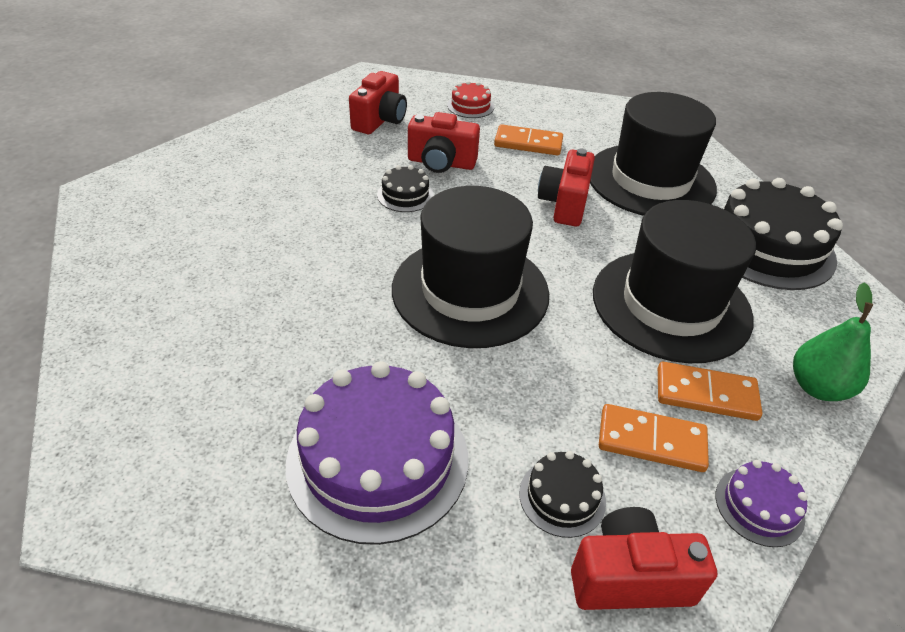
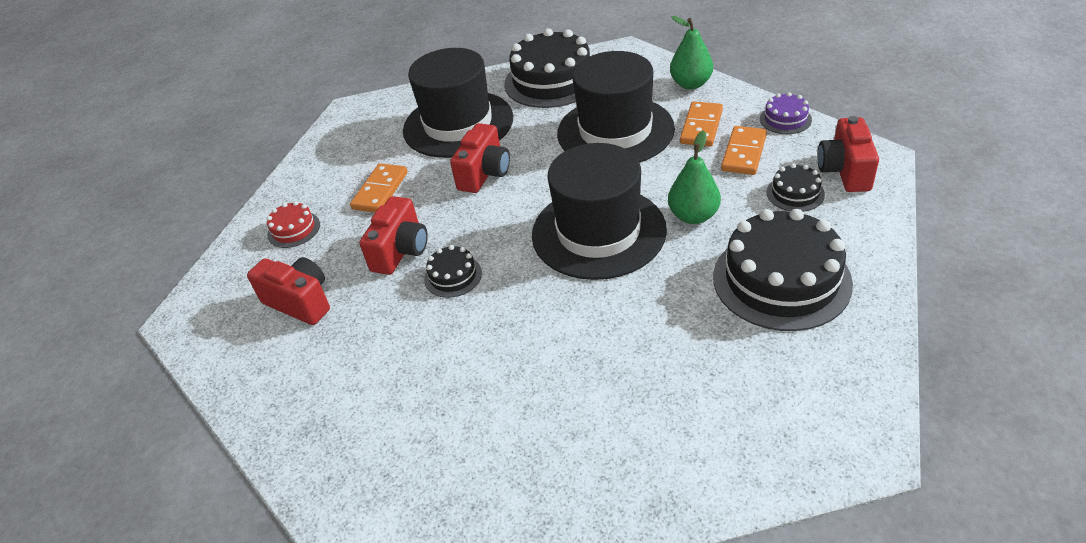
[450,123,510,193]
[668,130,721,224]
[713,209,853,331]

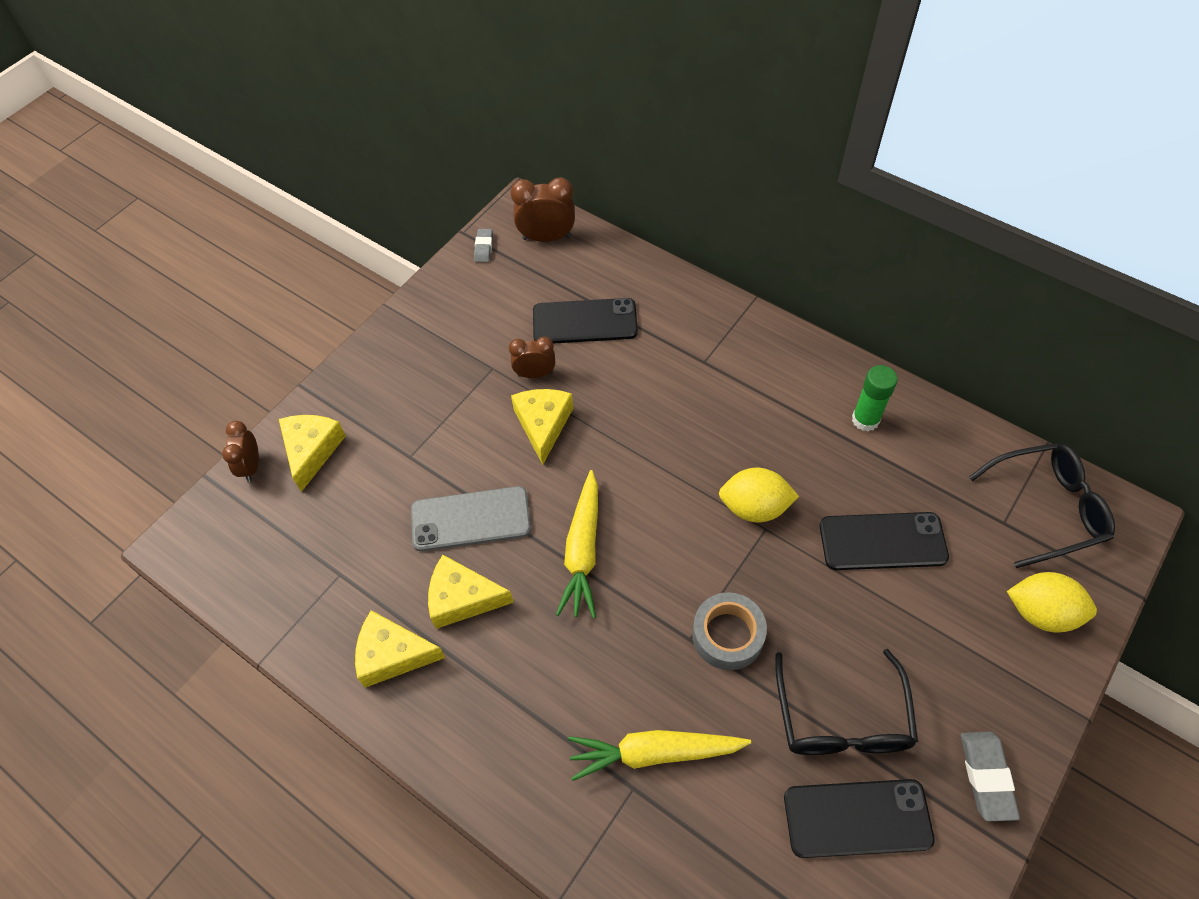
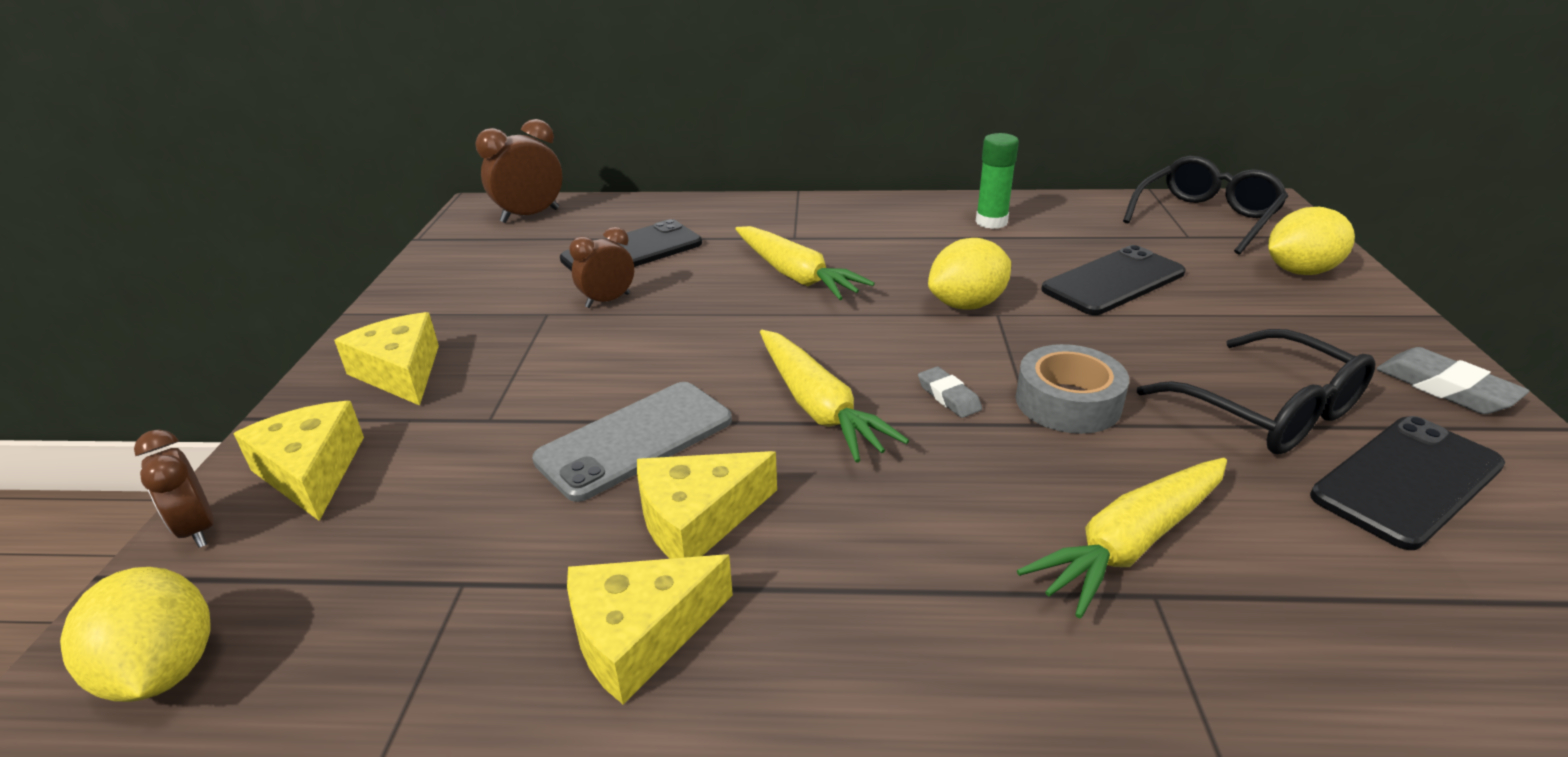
[60,567,211,702]
[334,312,439,406]
[735,226,875,300]
[918,366,982,418]

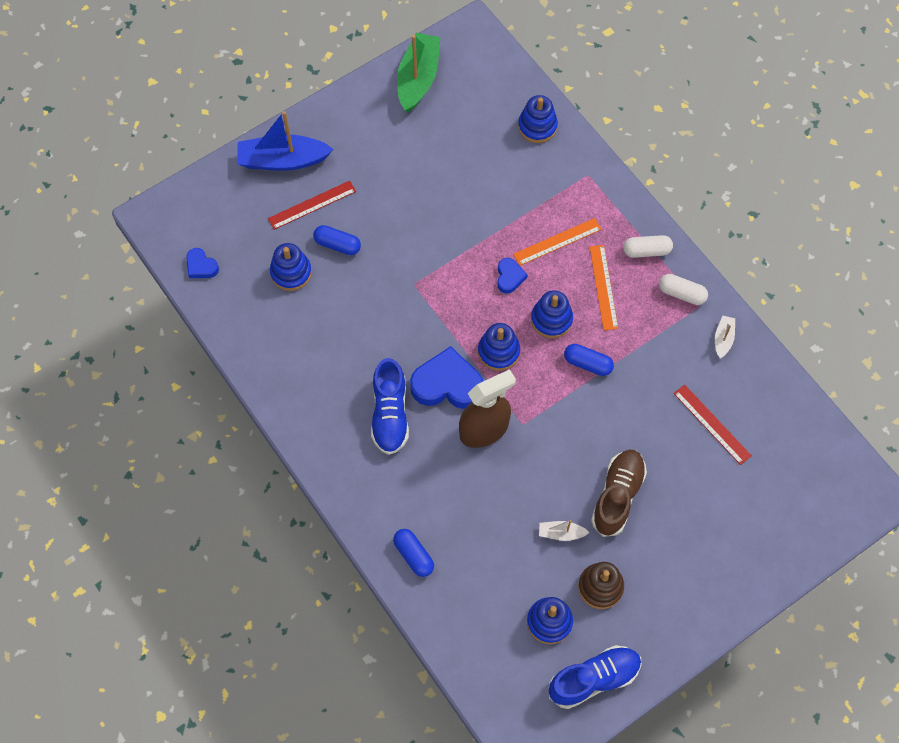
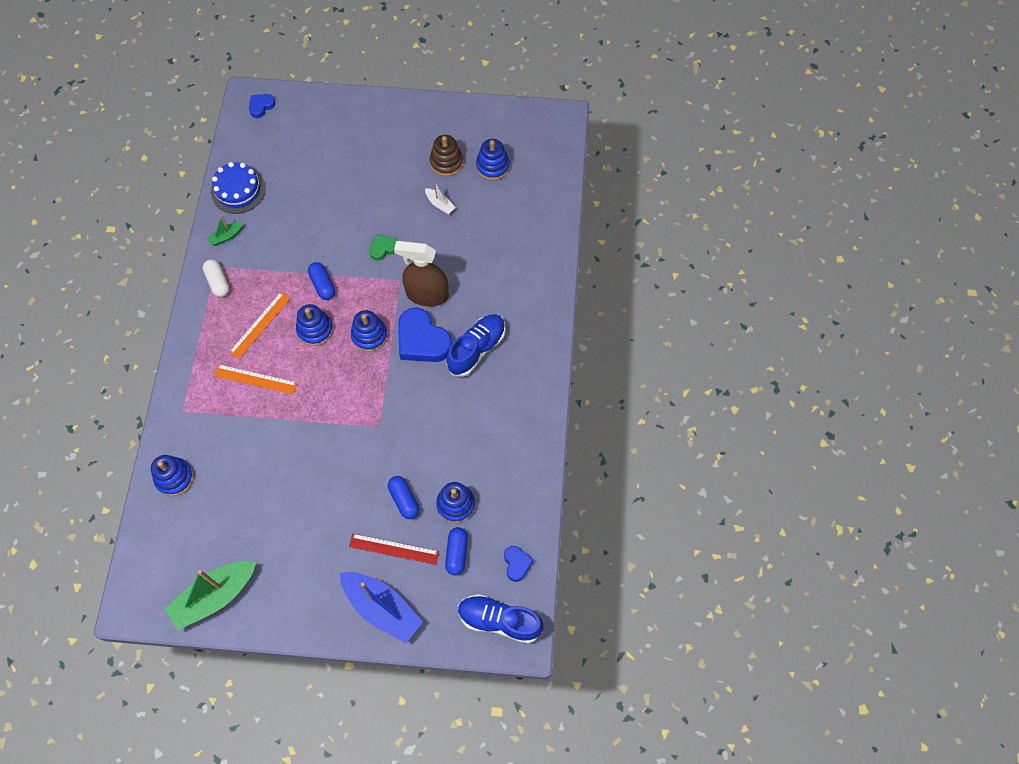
[207,215,244,246]
[211,162,266,214]
[249,94,276,118]
[369,234,397,261]
[445,527,468,576]
[458,594,543,644]
[591,449,647,537] (first image)
[623,235,673,258] (first image)
[673,385,752,465] (first image)

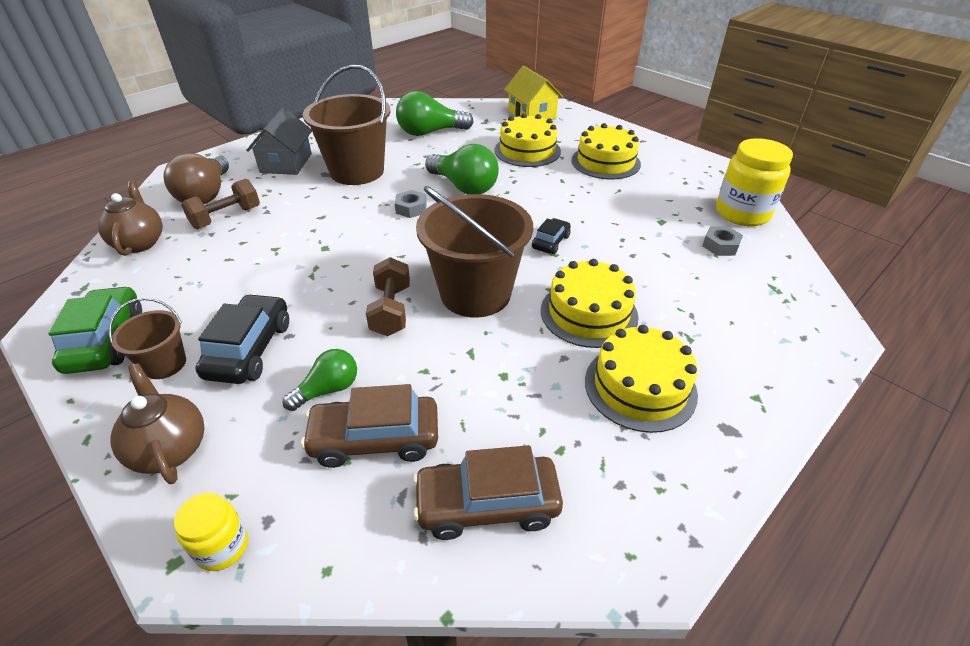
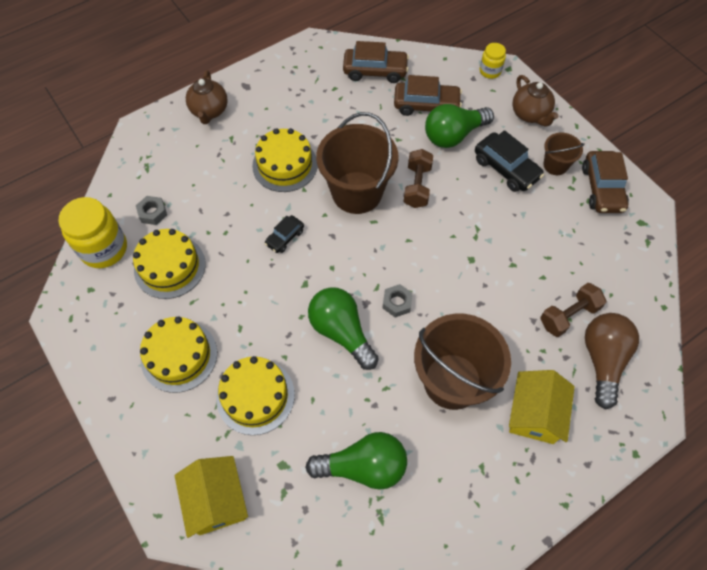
[133,229,206,299]
[186,70,228,124]
[425,104,494,148]
[475,130,544,192]
[509,370,575,444]
[582,151,629,213]

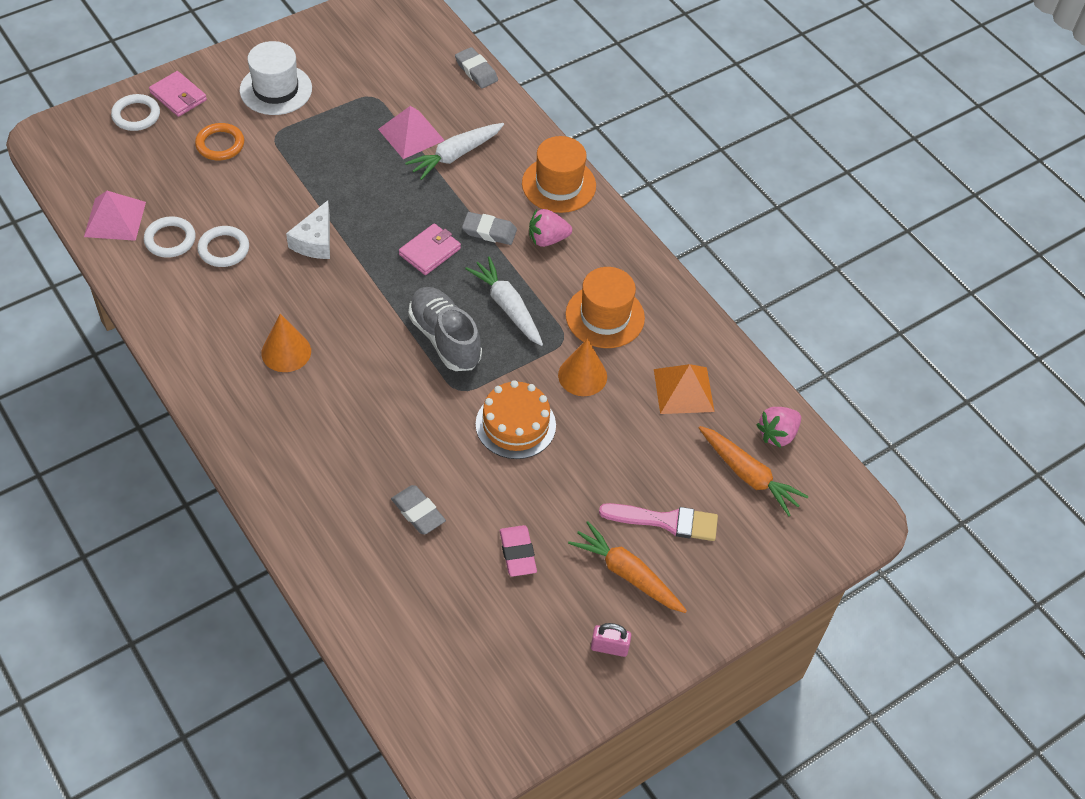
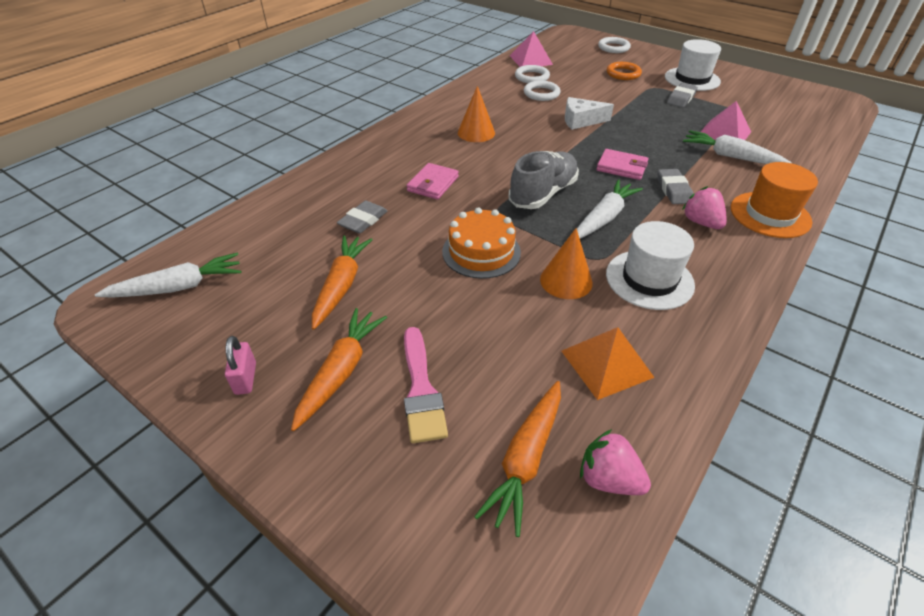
[95,253,241,298]
[312,235,373,330]
[407,163,459,200]
[606,221,695,310]
[667,83,698,108]

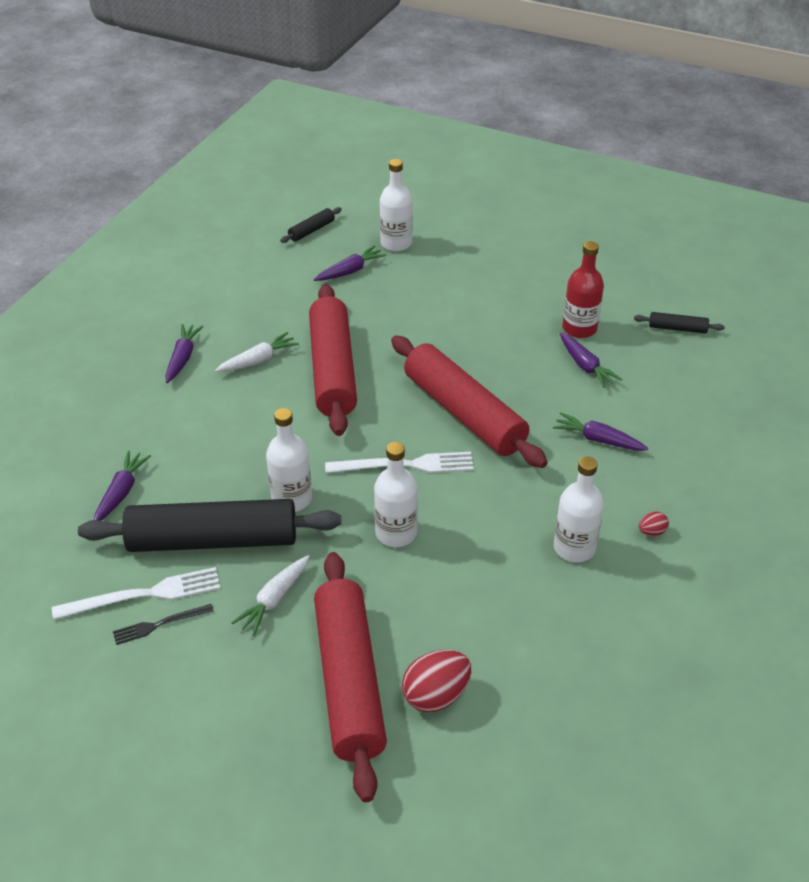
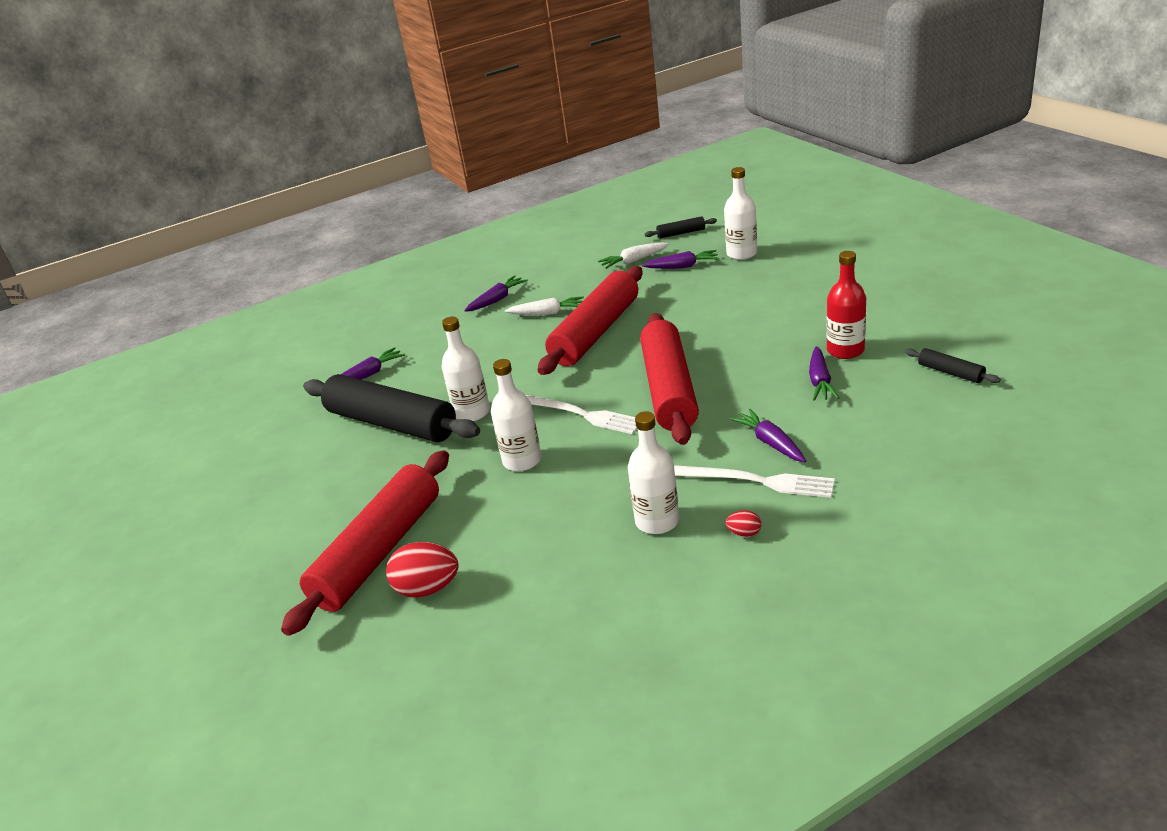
[598,242,669,269]
[674,465,835,498]
[113,604,214,645] (first image)

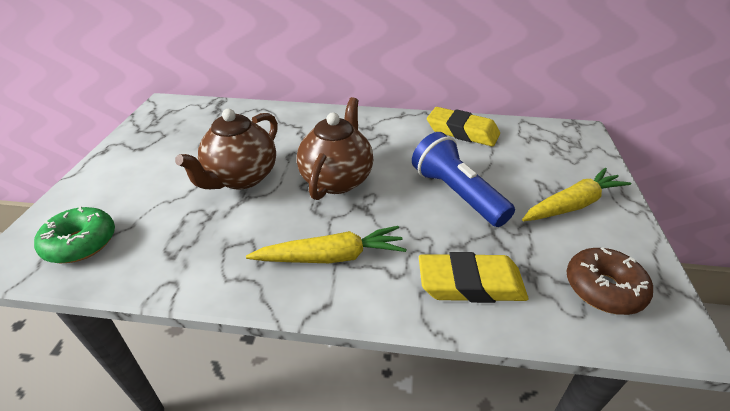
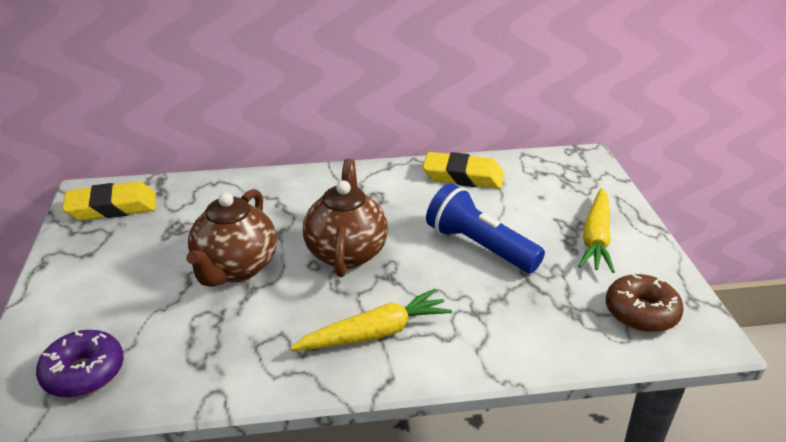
[36,330,124,398]
[62,182,156,221]
[578,188,615,273]

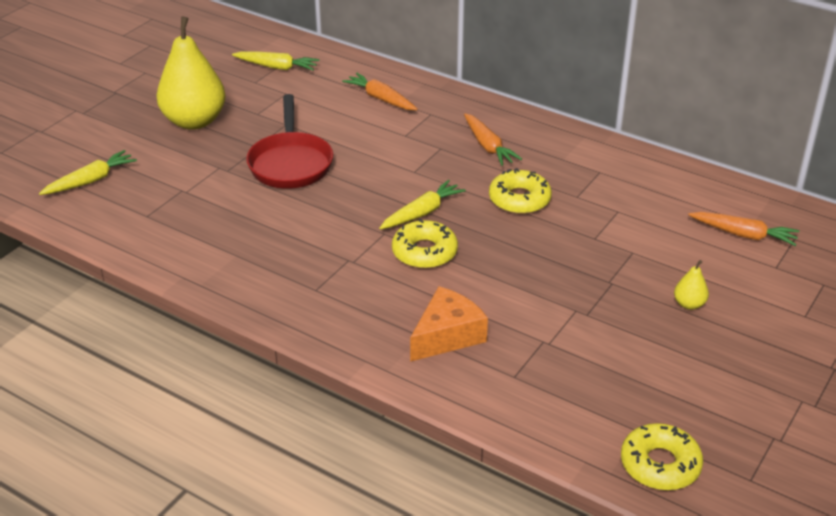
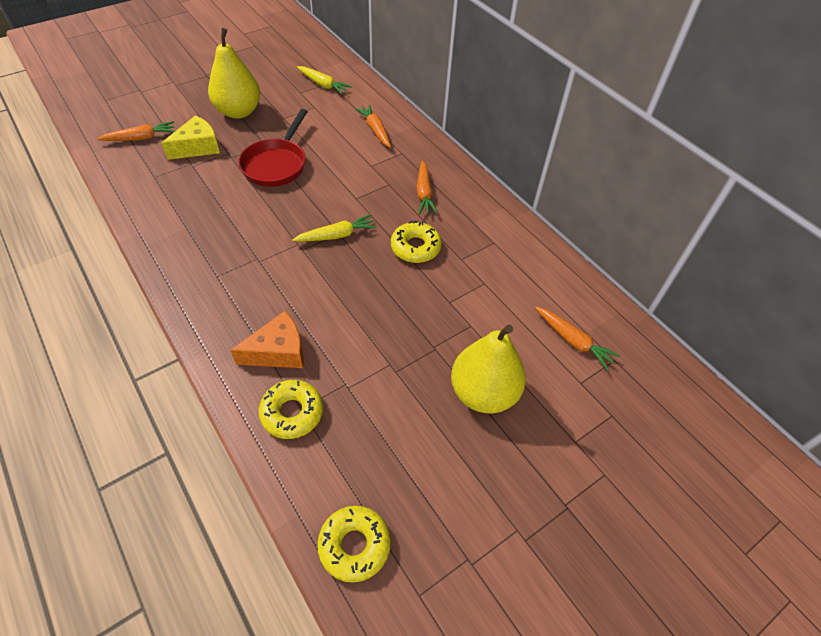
[97,121,175,141]
[161,115,220,160]
[259,380,323,439]
[451,325,526,413]

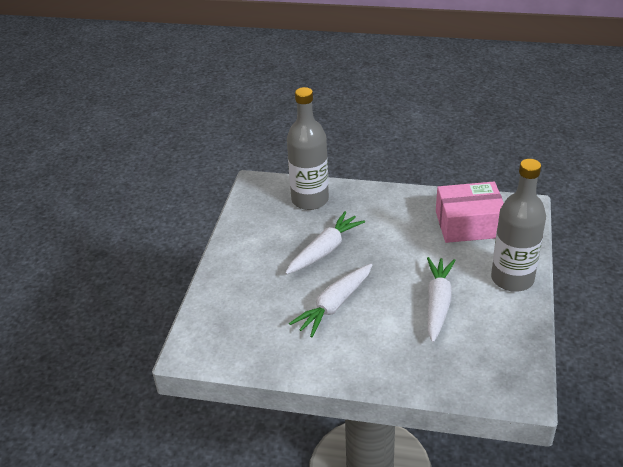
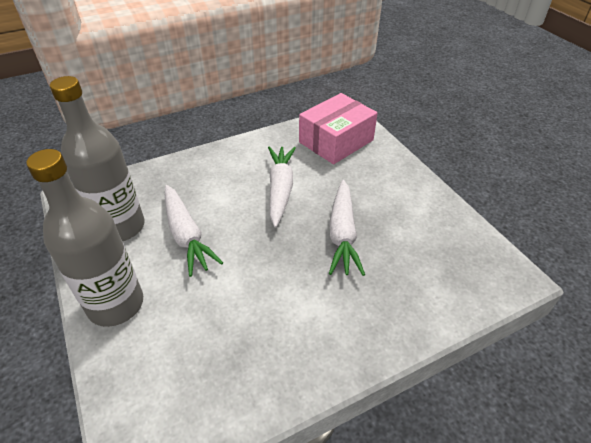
[50,76,145,241]
[299,93,378,164]

